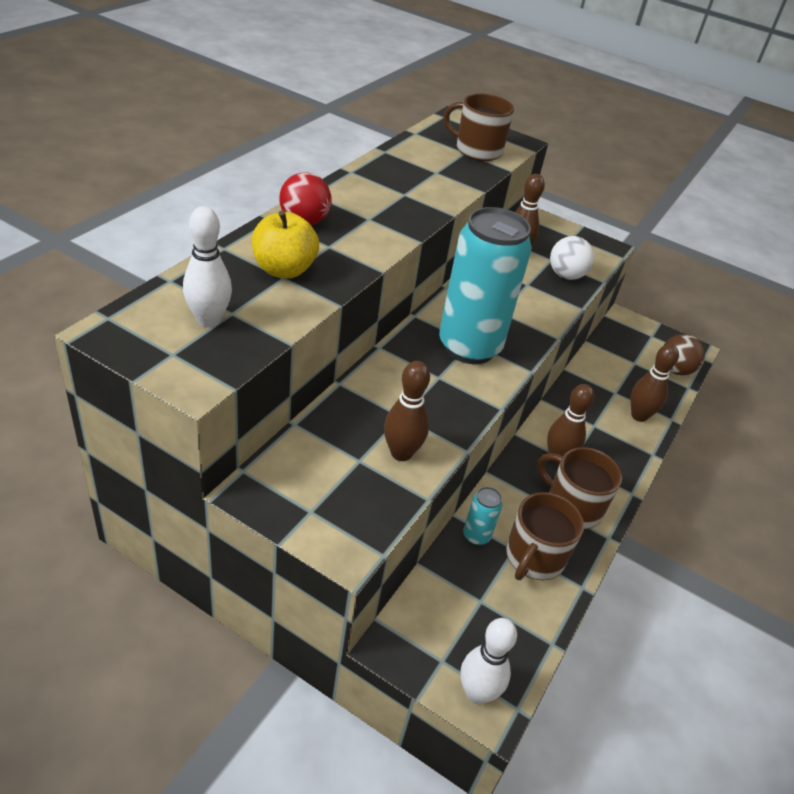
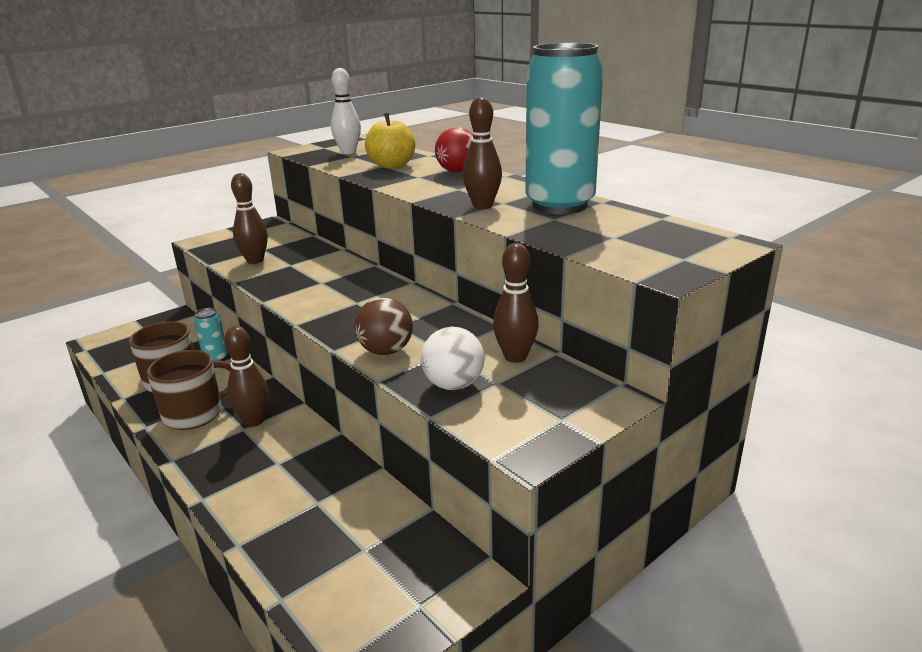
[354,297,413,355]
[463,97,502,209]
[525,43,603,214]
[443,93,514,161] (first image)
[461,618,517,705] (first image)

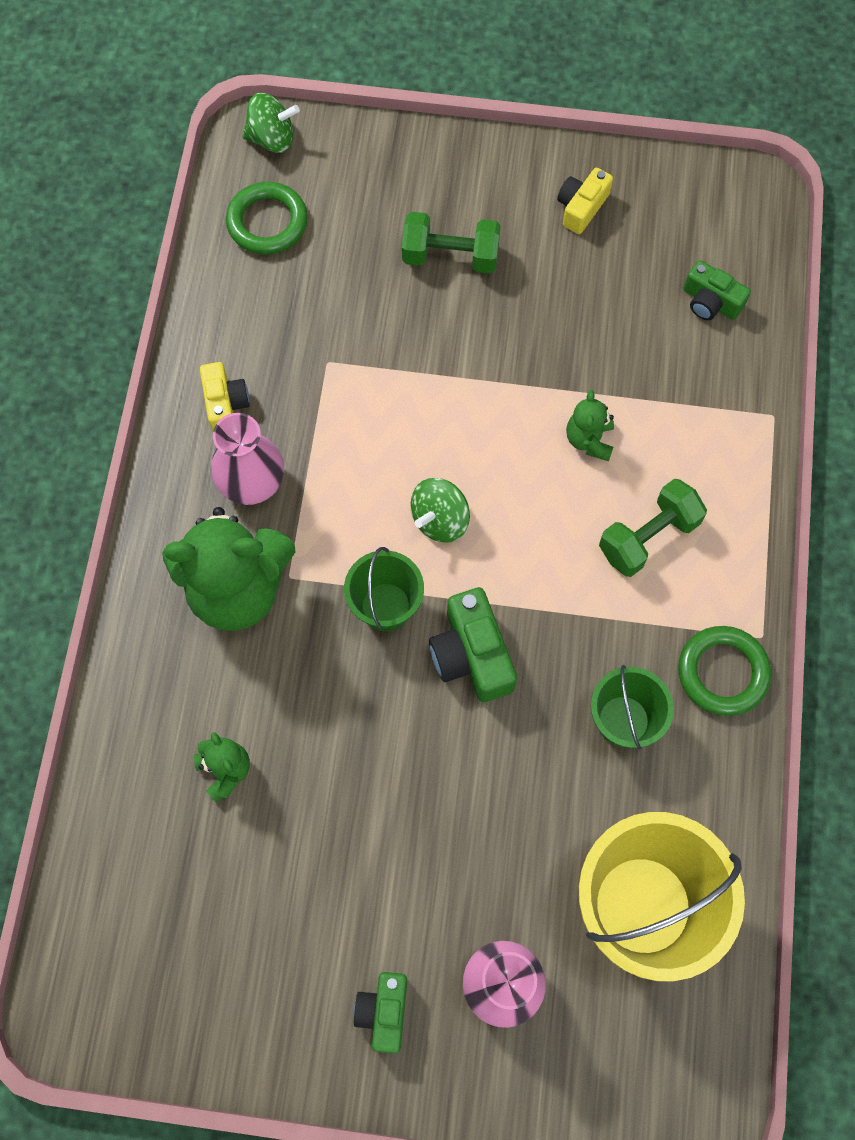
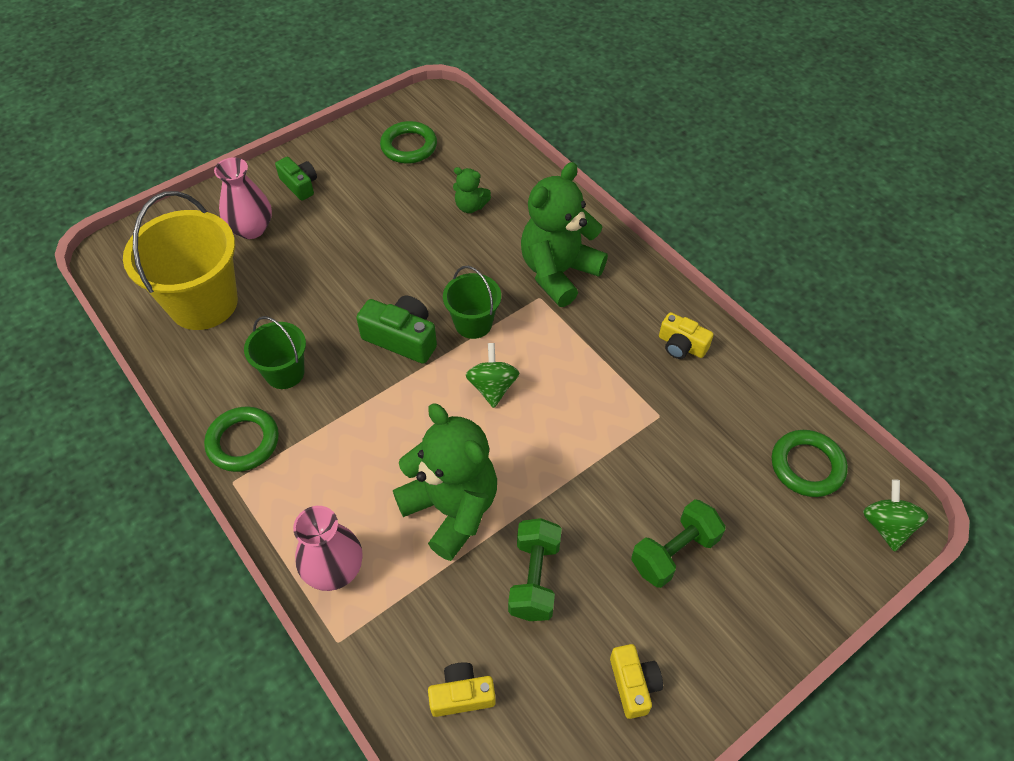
[293,506,363,591]
[380,121,437,164]
[393,403,497,561]
[428,662,496,717]
[508,518,562,621]
[863,479,929,552]

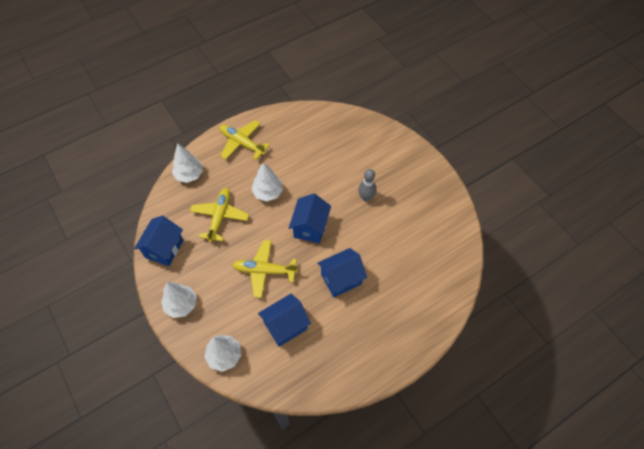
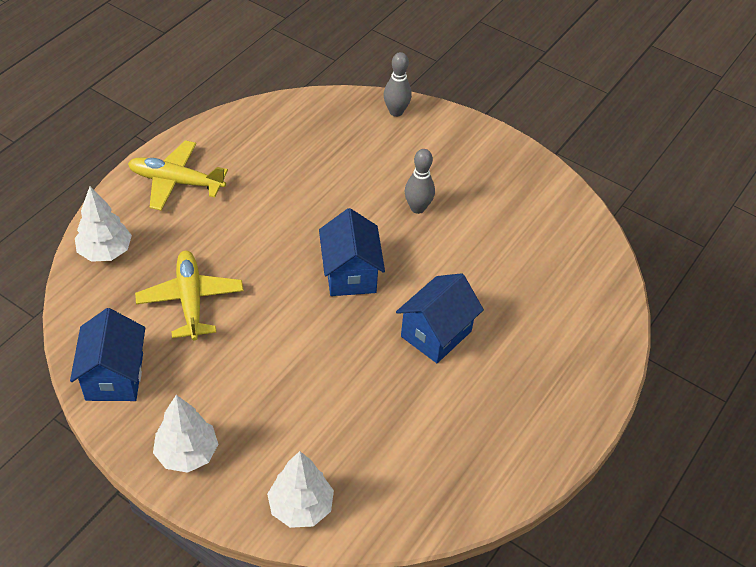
[384,52,412,117]
[232,240,298,298] (first image)
[251,162,283,201] (first image)
[258,294,311,347] (first image)

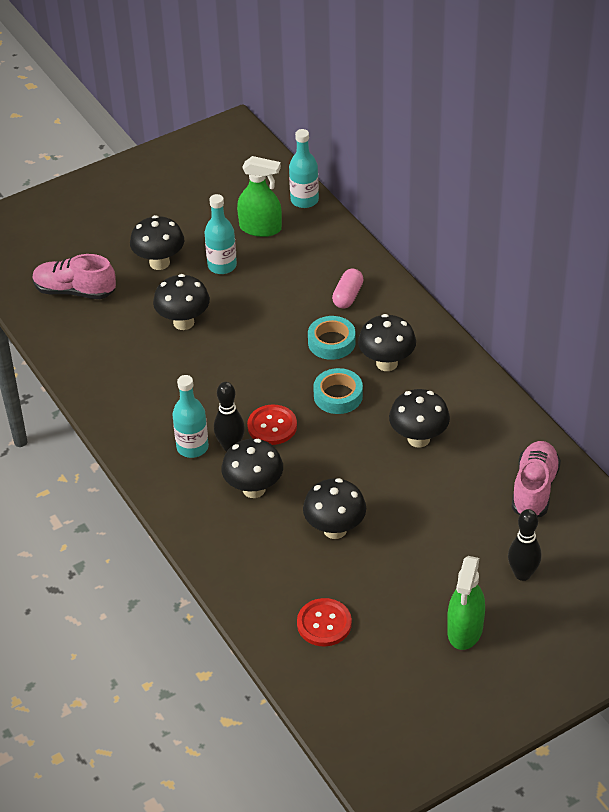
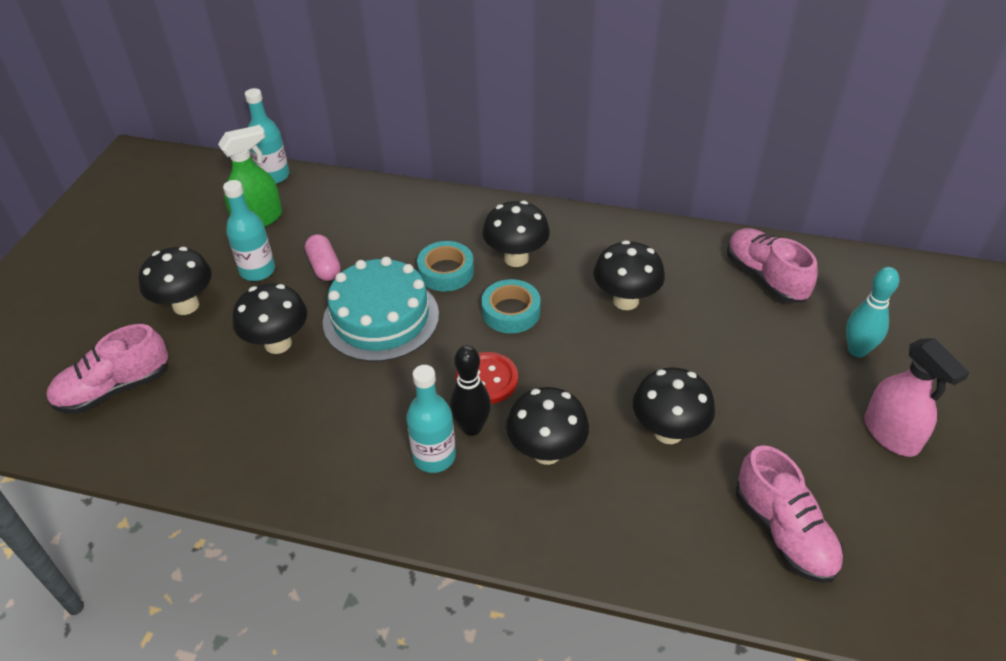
[305,234,341,281]
[323,257,439,362]
[736,445,844,583]
[846,267,899,357]
[864,338,970,457]

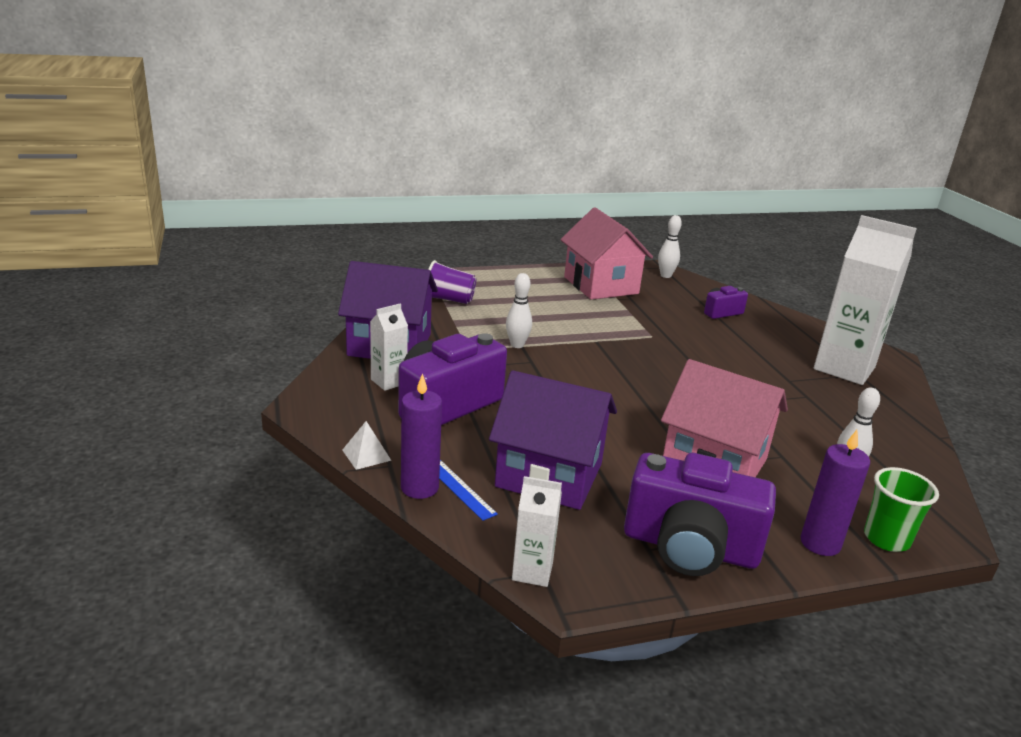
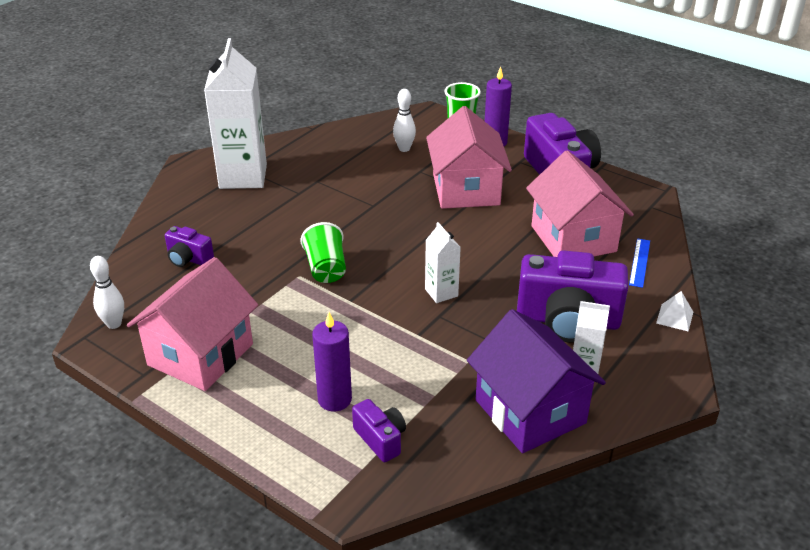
[300,222,346,283]
[312,312,352,412]
[352,399,406,462]
[425,222,461,303]
[526,150,634,257]
[506,273,532,348] (first image)

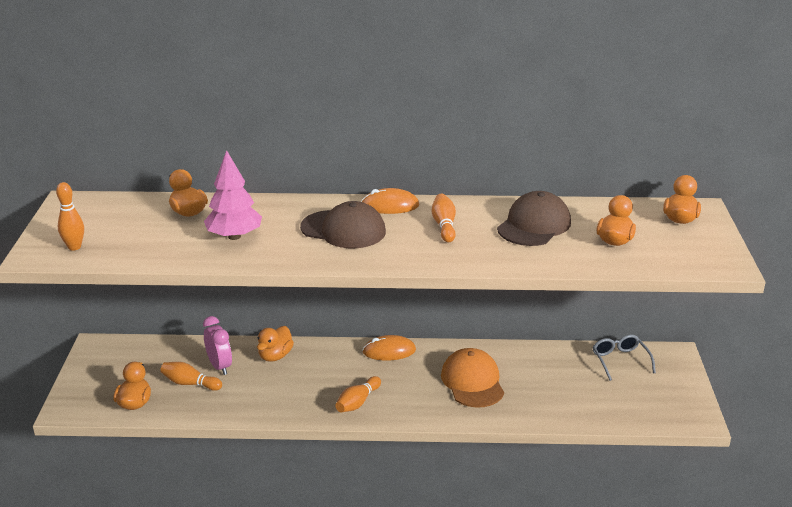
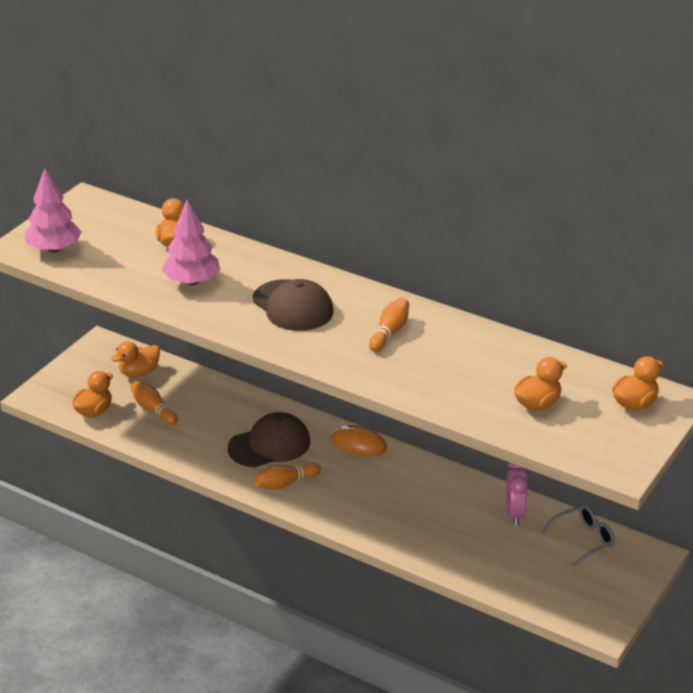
[25,168,82,253]
[111,341,160,377]
[228,412,310,467]
[506,462,529,526]
[541,505,615,567]
[361,188,419,214] (first image)
[441,348,504,408] (first image)

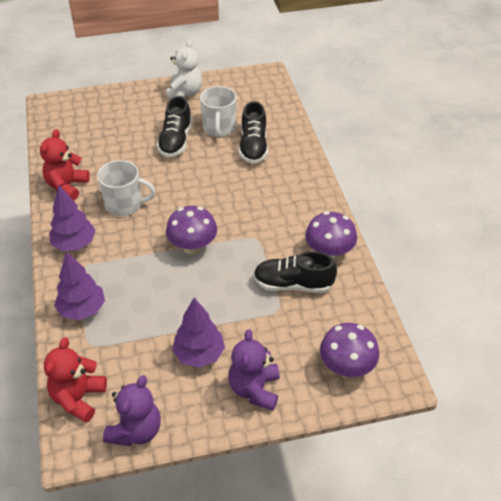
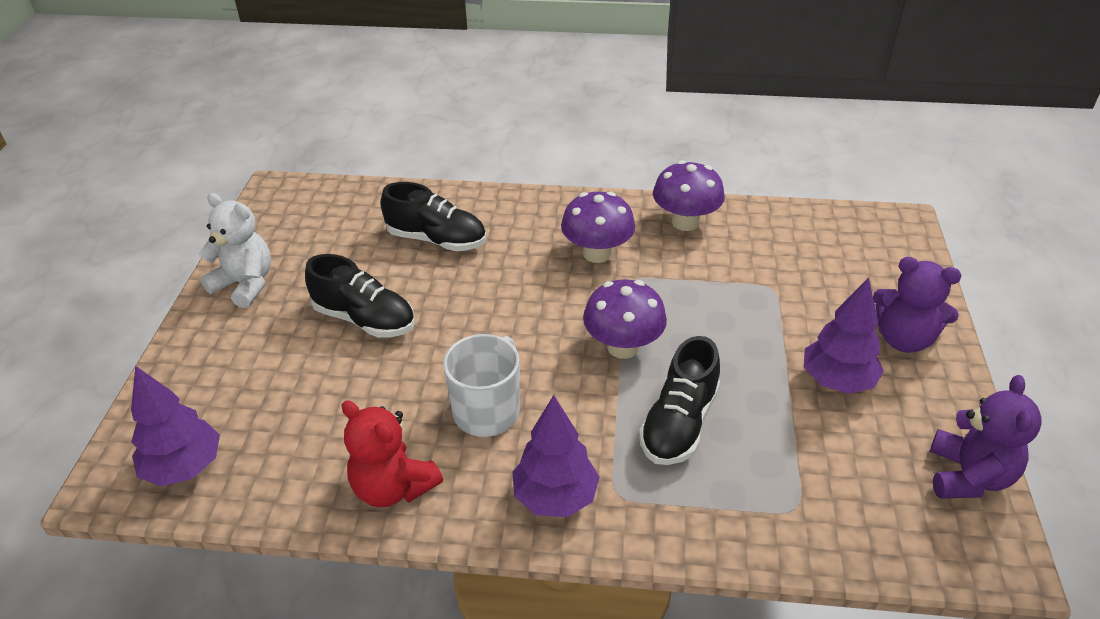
[131,366,220,486]
[561,191,635,263]
[639,336,720,465]
[930,375,1041,499]
[44,337,107,423] (first image)
[200,86,237,137] (first image)

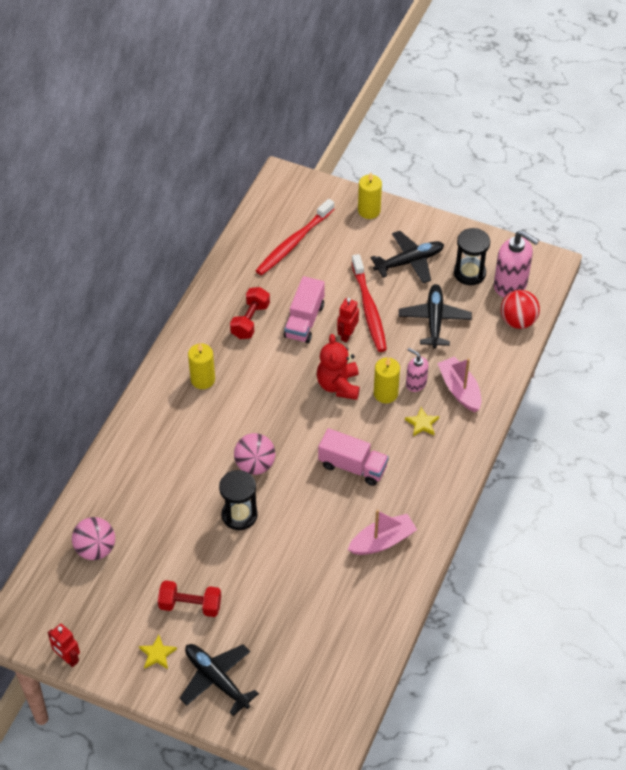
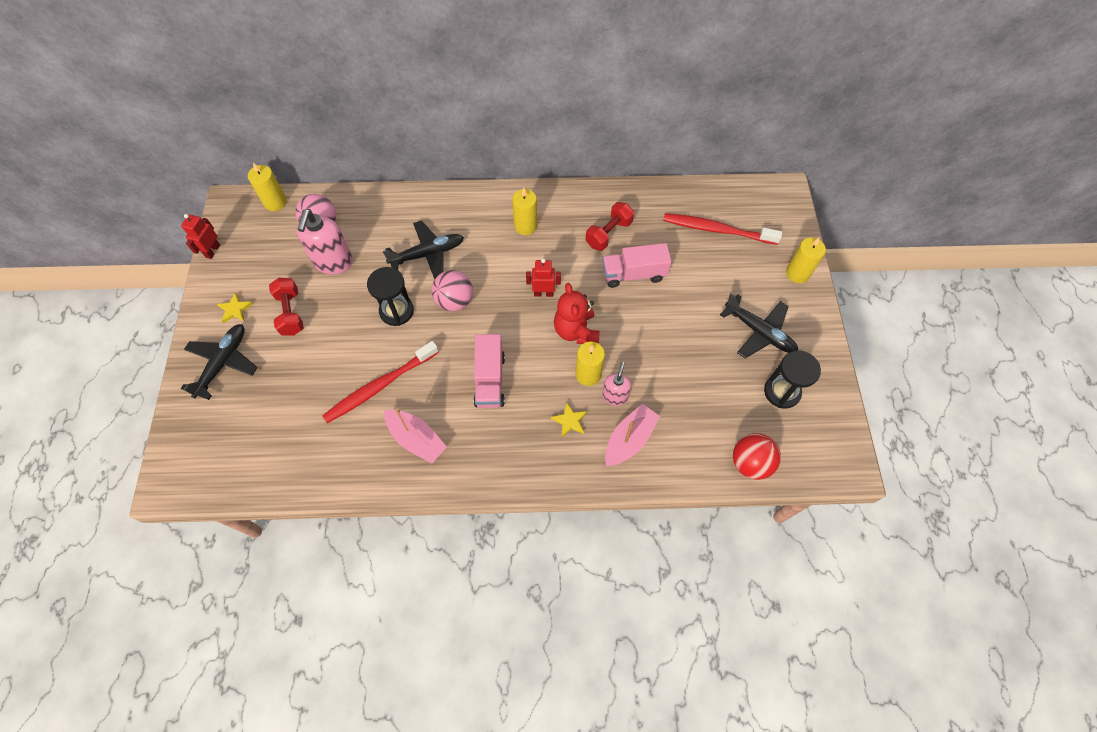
[248,163,287,211]
[297,209,353,274]
[322,341,439,423]
[383,220,464,280]
[526,258,561,297]
[554,283,599,344]
[585,202,634,251]

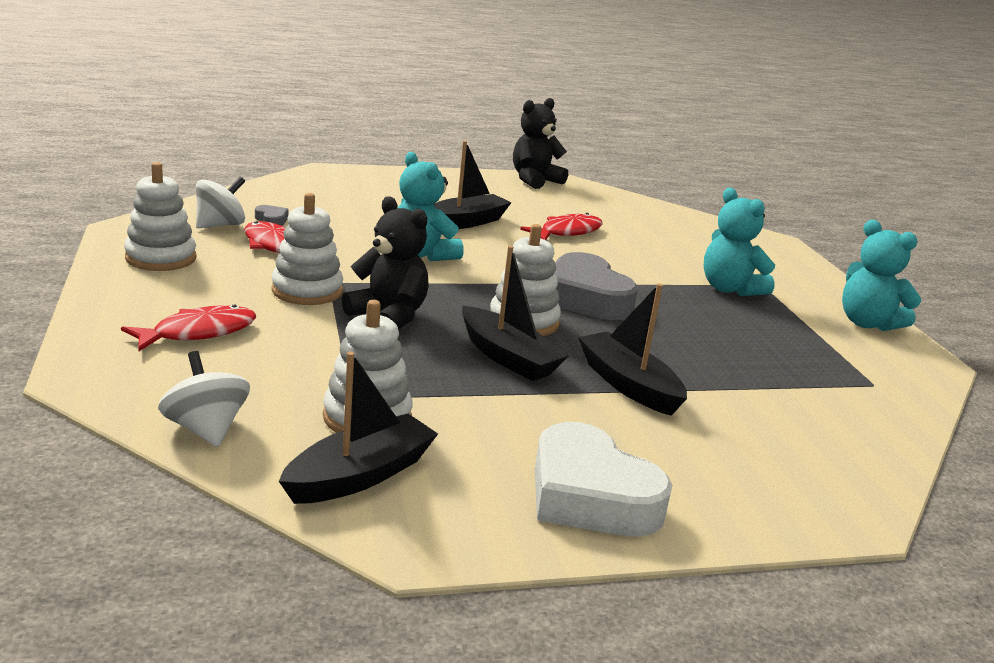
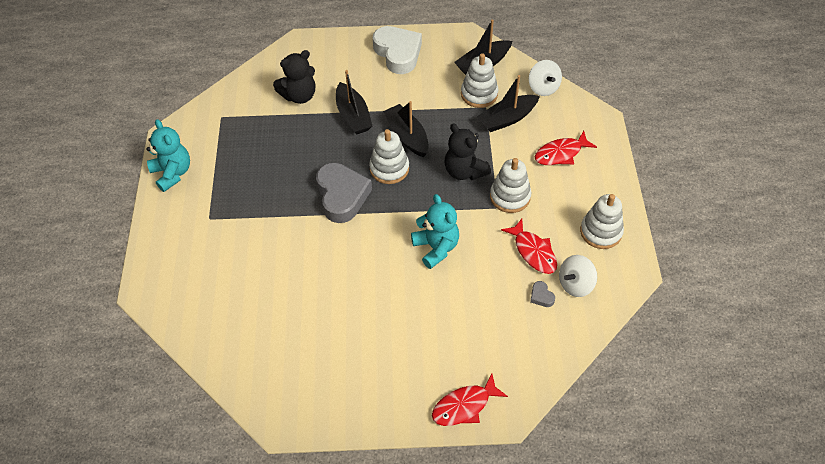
[273,50,315,104]
[432,373,508,426]
[477,75,540,132]
[704,188,775,296] (first image)

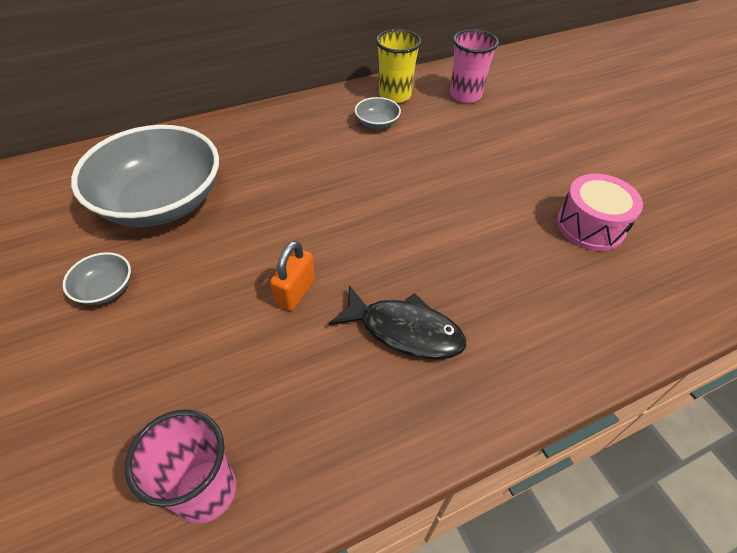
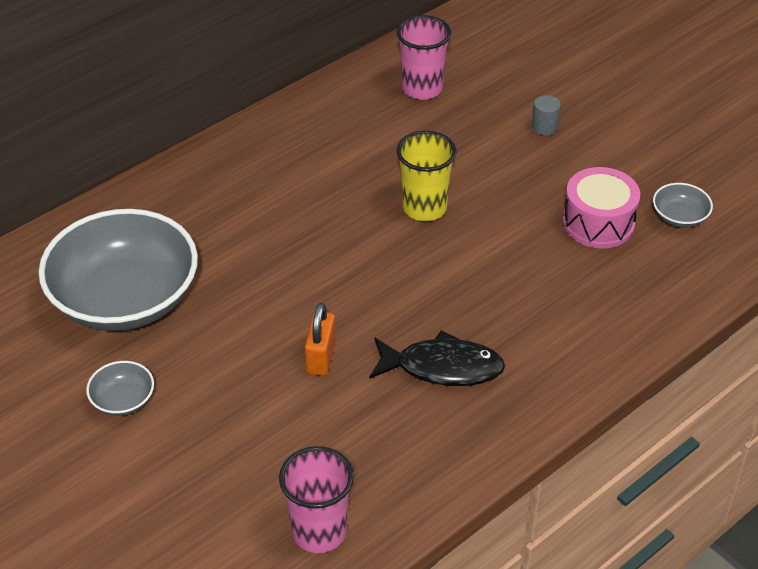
[397,131,456,221]
[532,95,561,136]
[653,183,713,228]

